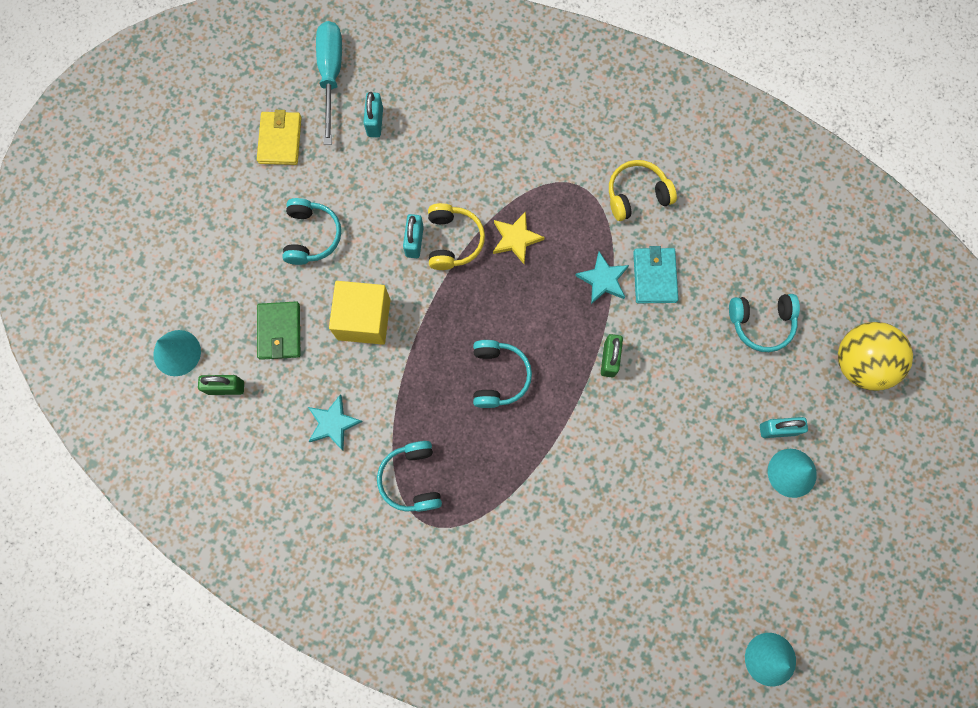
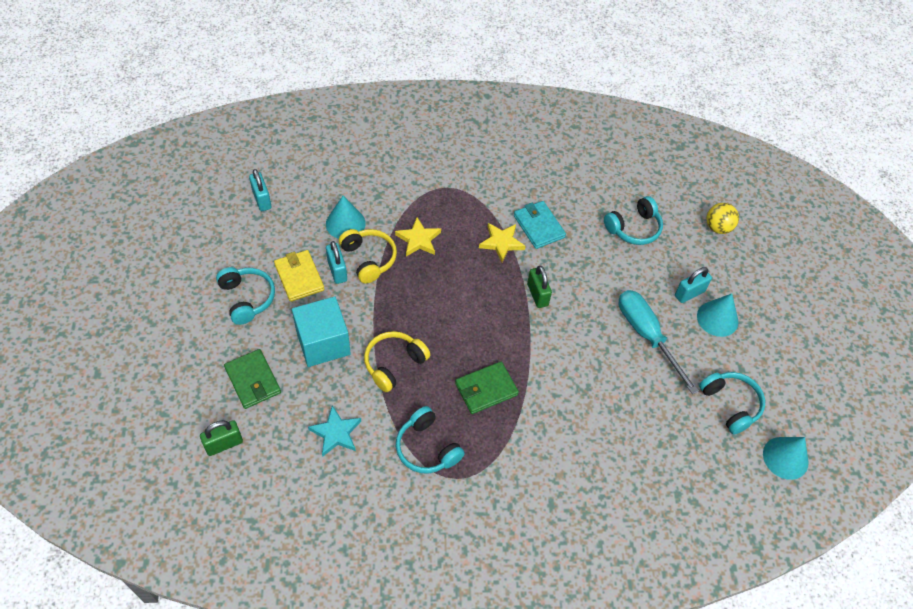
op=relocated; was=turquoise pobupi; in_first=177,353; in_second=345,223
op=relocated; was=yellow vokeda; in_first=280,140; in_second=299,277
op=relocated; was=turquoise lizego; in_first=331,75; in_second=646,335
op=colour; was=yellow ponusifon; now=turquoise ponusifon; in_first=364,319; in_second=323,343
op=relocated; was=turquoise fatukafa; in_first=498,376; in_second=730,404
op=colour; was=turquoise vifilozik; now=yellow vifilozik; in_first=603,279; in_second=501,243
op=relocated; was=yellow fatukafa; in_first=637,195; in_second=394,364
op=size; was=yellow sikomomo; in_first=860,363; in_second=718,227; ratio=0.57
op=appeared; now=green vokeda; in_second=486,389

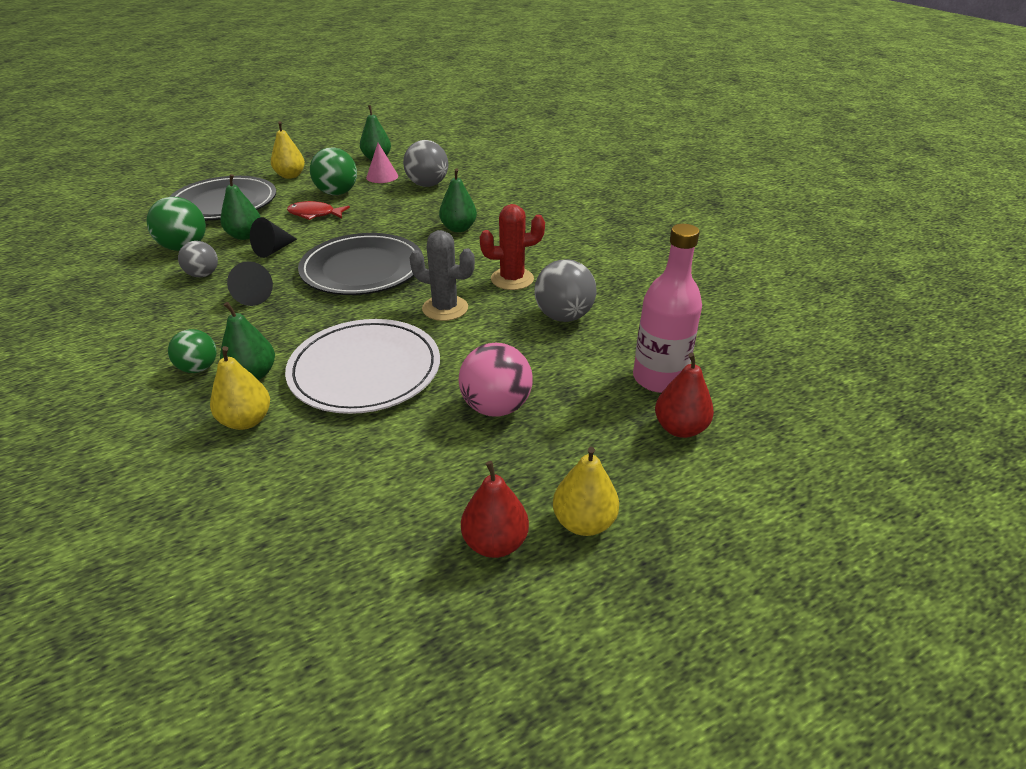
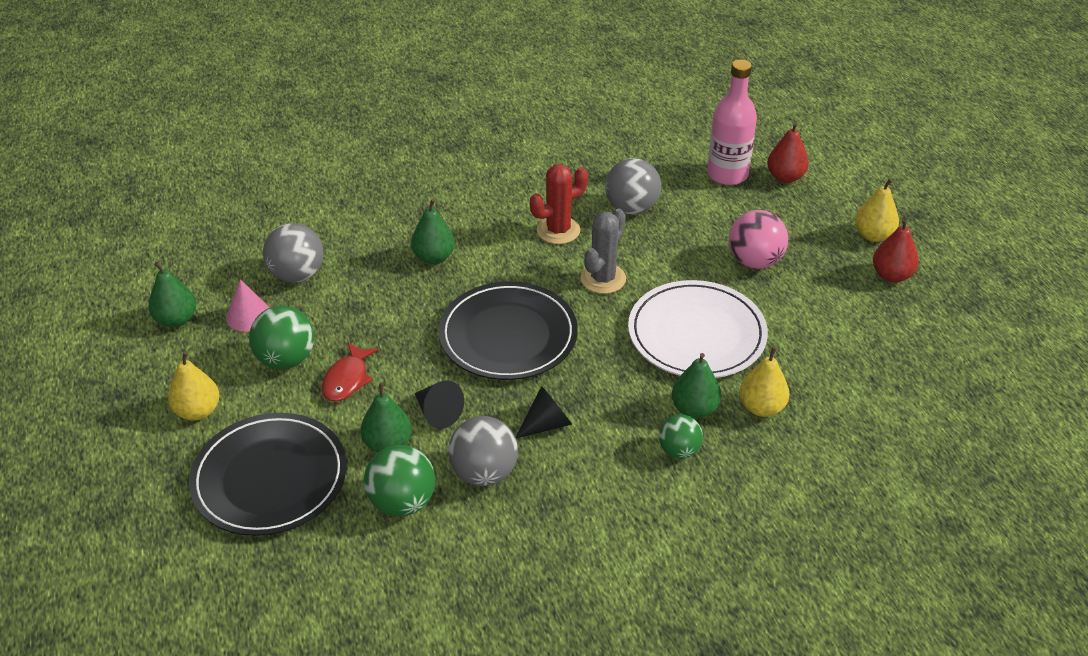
op=size; was=grey sikomomo; in_first=203,275; in_second=484,473; ratio=1.55
op=spun; was=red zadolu; in_first=512,279; in_second=558,230; clockwise=60

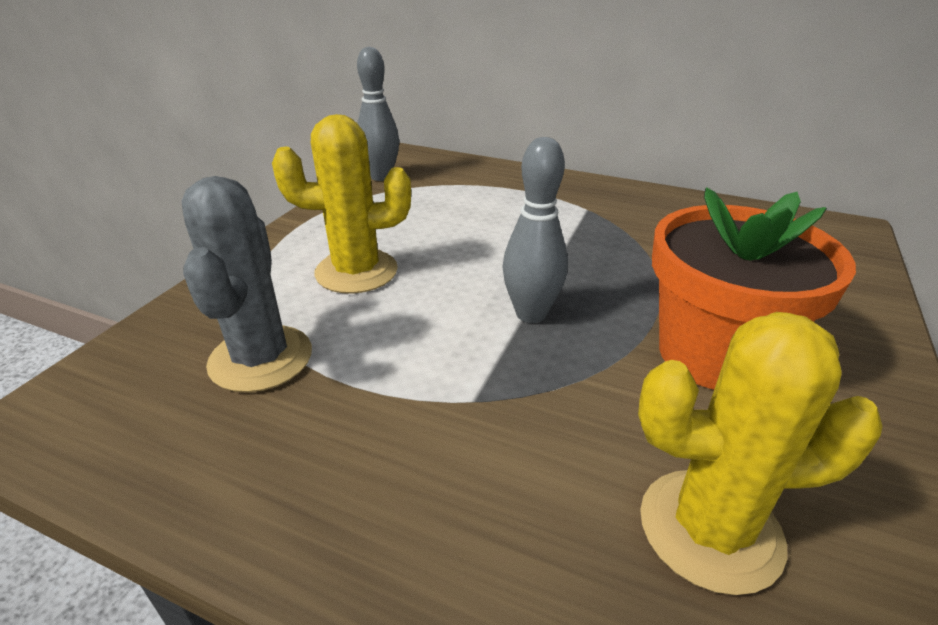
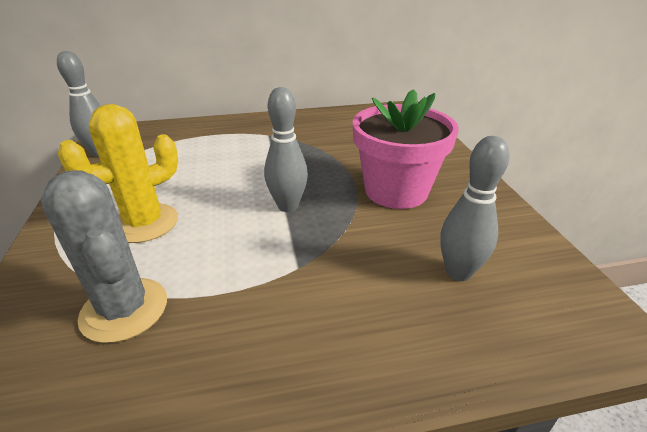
op=exchanged; was=yellow zadolu; now=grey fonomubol; in_first=710,529; in_second=458,272
op=colour; was=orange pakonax; now=pink pakonax; in_first=714,354; in_second=396,191

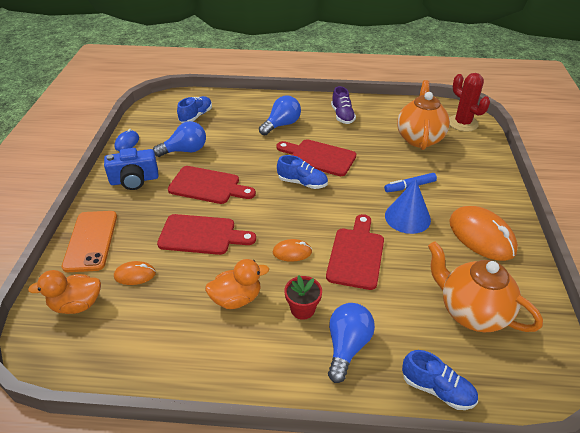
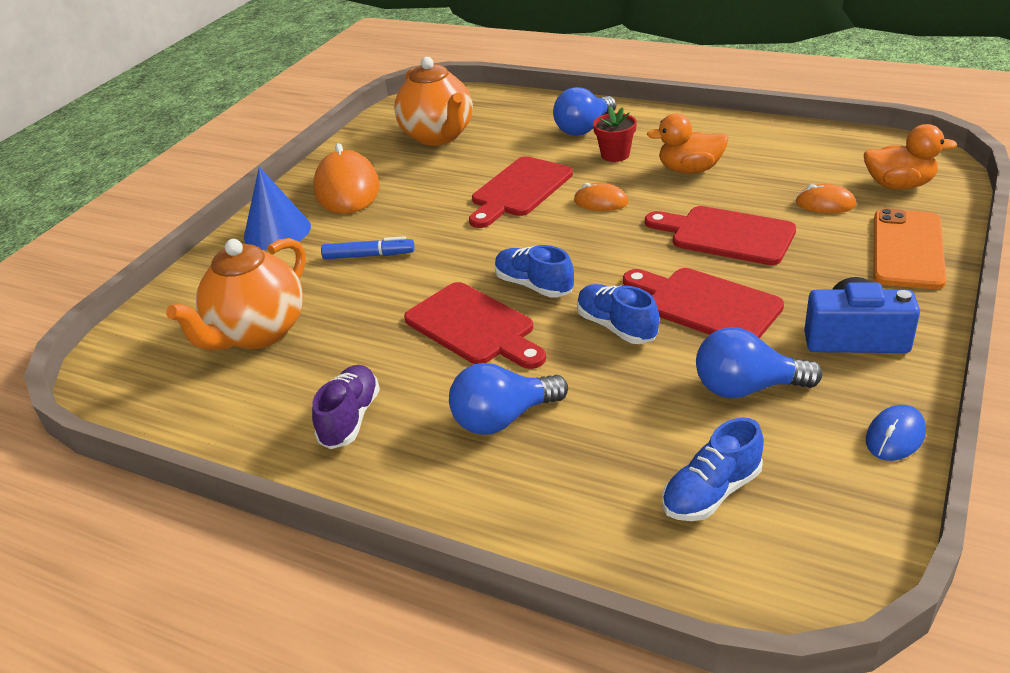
op=relocated; was=blue pobupi; in_first=407,217; in_second=277,231
op=relocated; was=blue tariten; in_first=437,389; in_second=616,327
op=missing; was=red zadolu; in_first=462,123

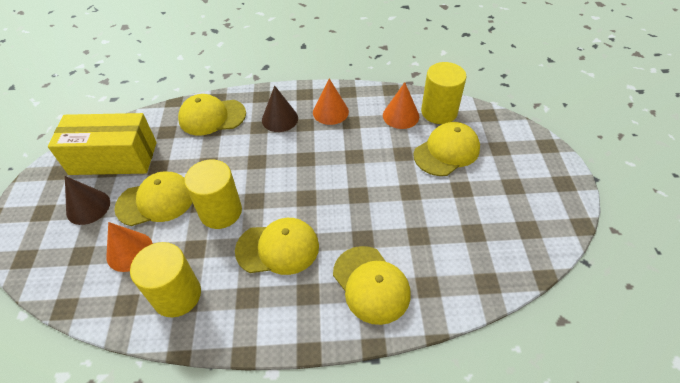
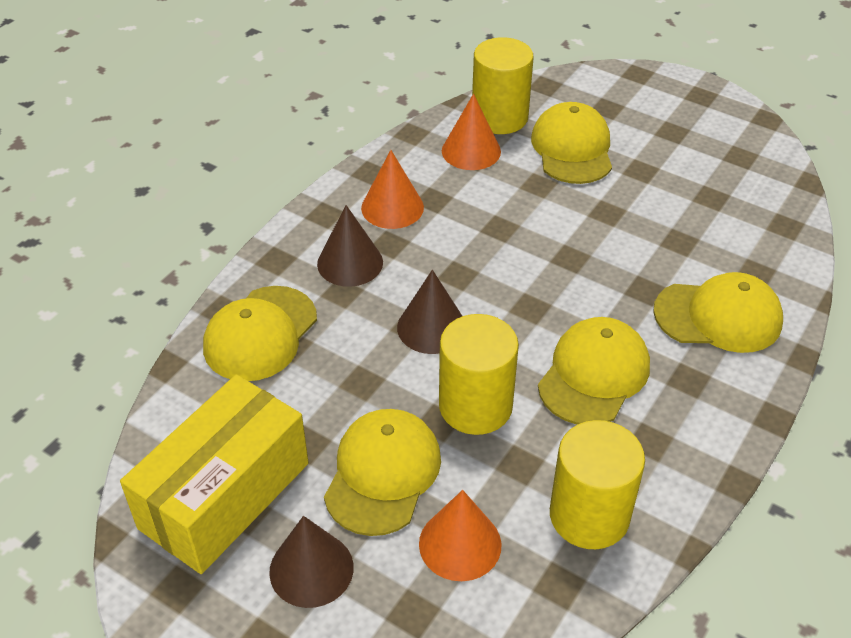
op=appeared; now=brown pobupi; in_second=431,327

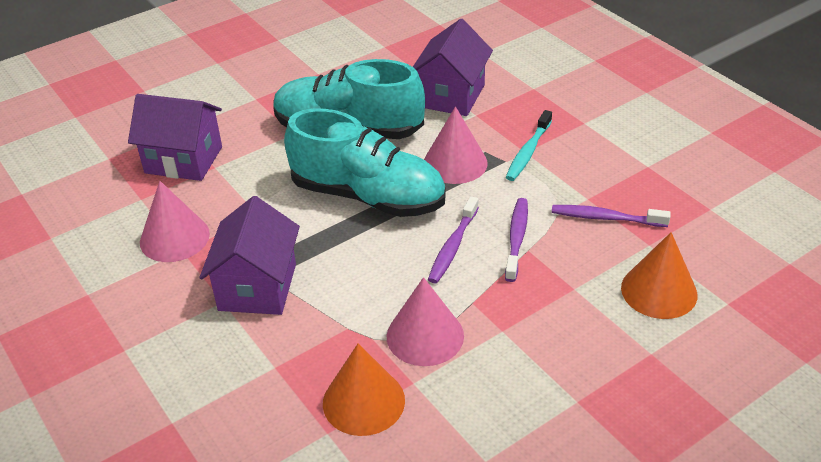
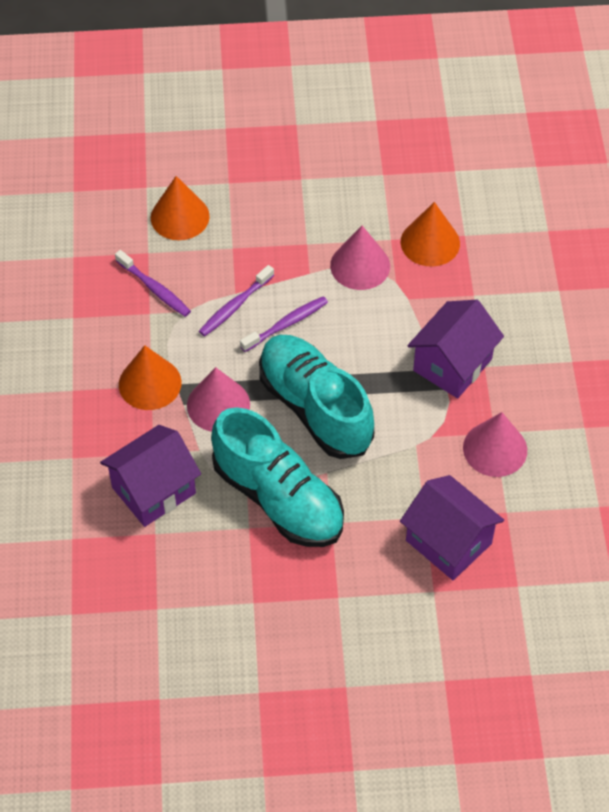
op=exchanged; was=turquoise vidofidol; now=orange pobupi; in_first=528,152; in_second=150,383

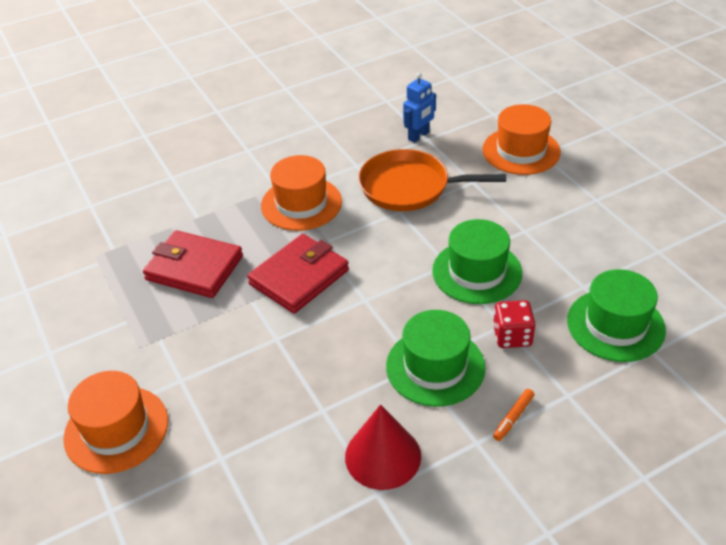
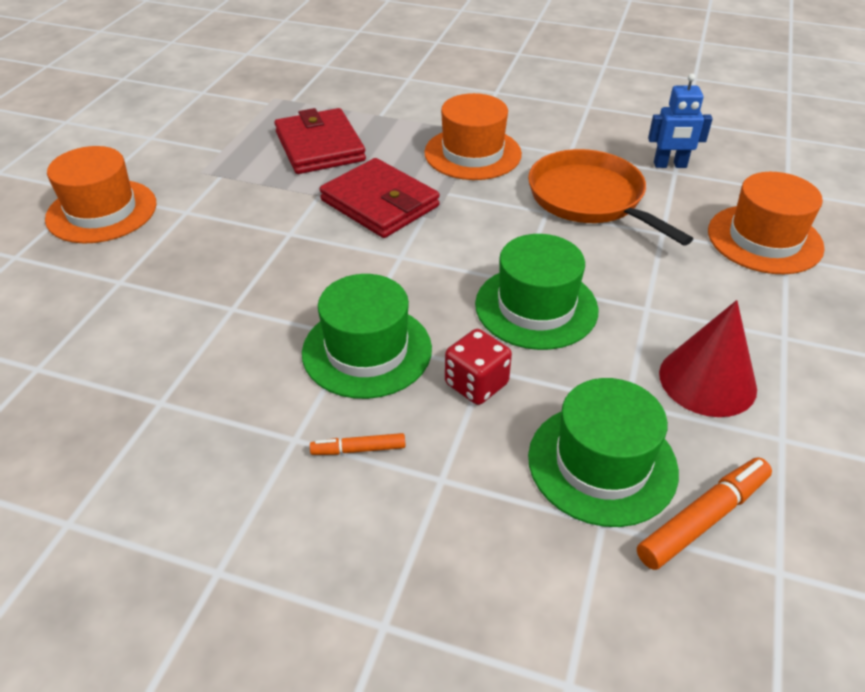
op=spun; was=red vokeda; in_first=299,277; in_second=380,203; clockwise=45
op=relocated; was=red pobupi; in_first=383,456; in_second=707,380
op=appeared; now=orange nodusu; in_second=703,519

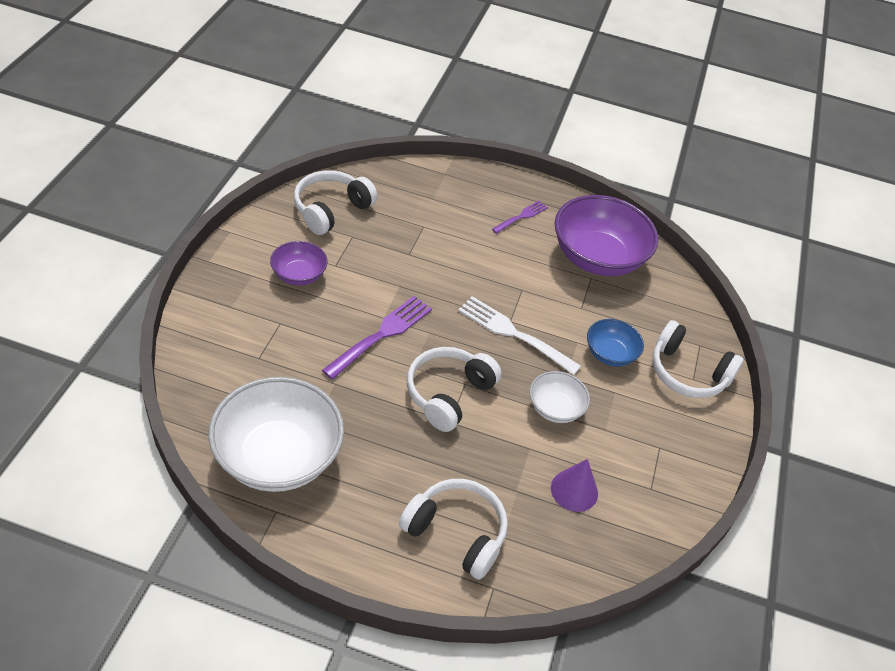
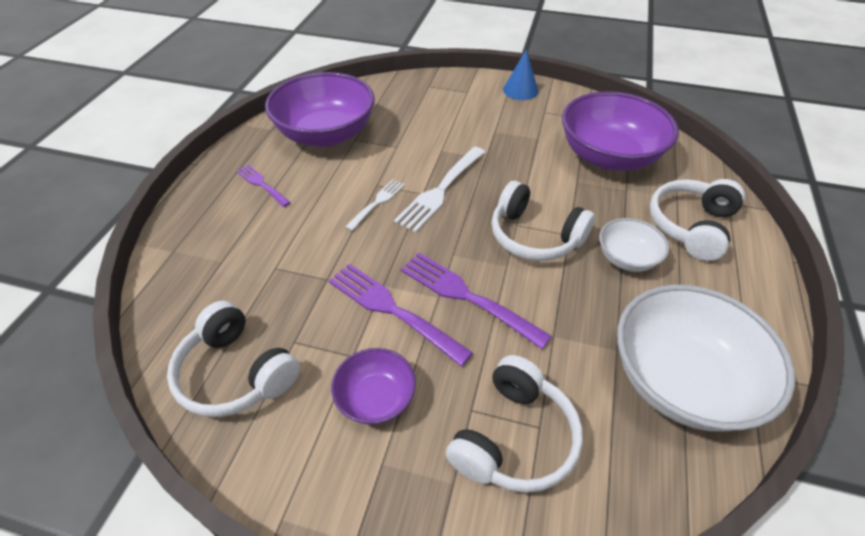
op=relocated; was=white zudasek; in_first=555,408; in_second=627,258
op=exchanged; was=purple pobupi; now=purple zudasek; in_first=574,490; in_second=609,157
op=missing; was=blue zudasek; in_first=610,354
op=relocated; was=white fatukafa; in_first=687,373; in_second=514,438
op=appeared; now=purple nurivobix; in_second=394,310
op=appeared; now=white nurivobix; in_second=377,203
op=appeared; now=blue pobupi; in_second=520,90

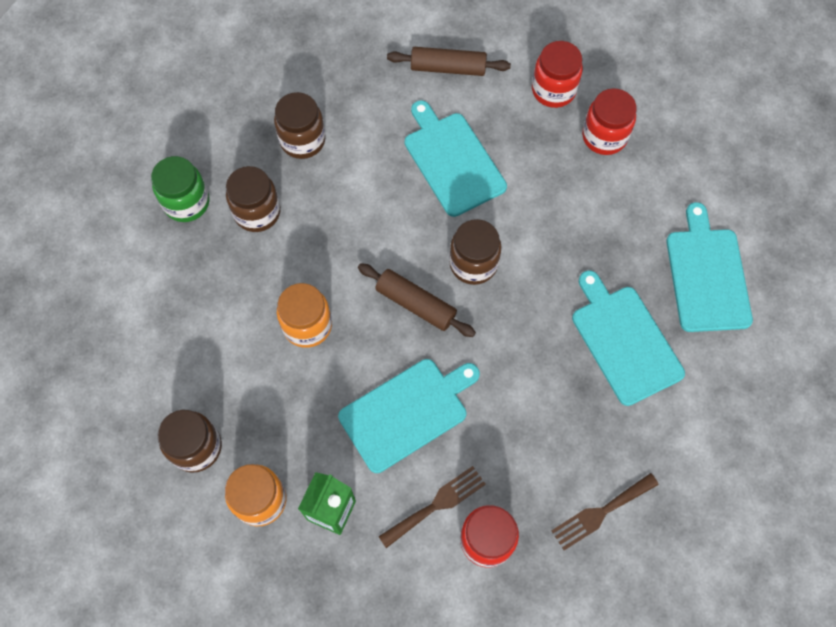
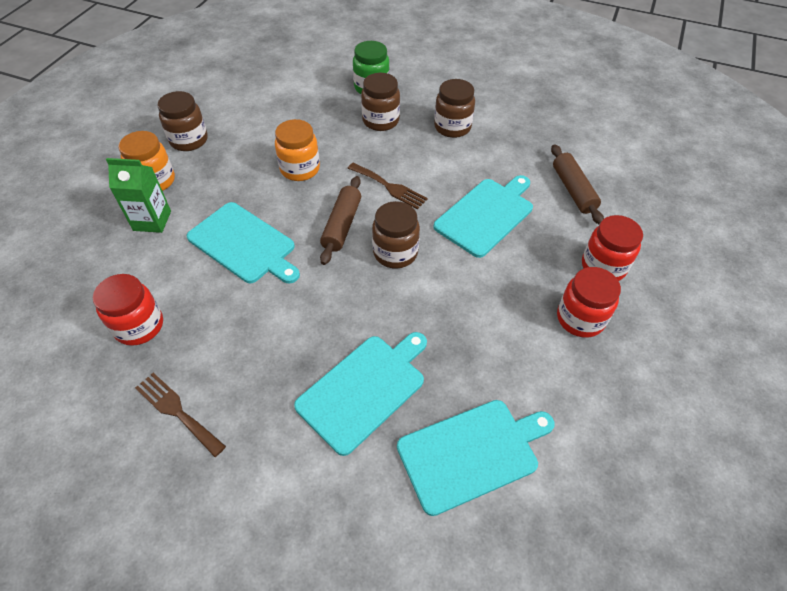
op=relocated; was=brown nurivobix; in_first=436,504; in_second=389,187

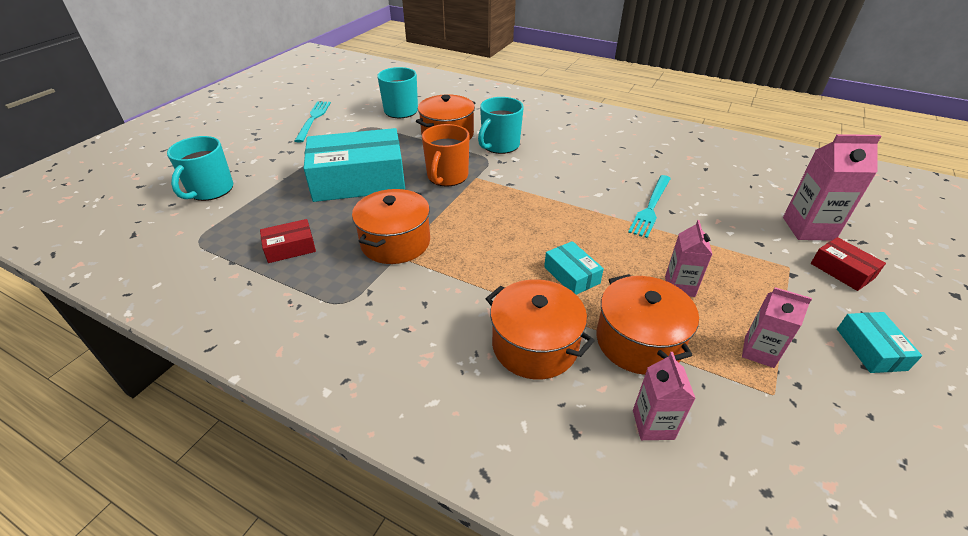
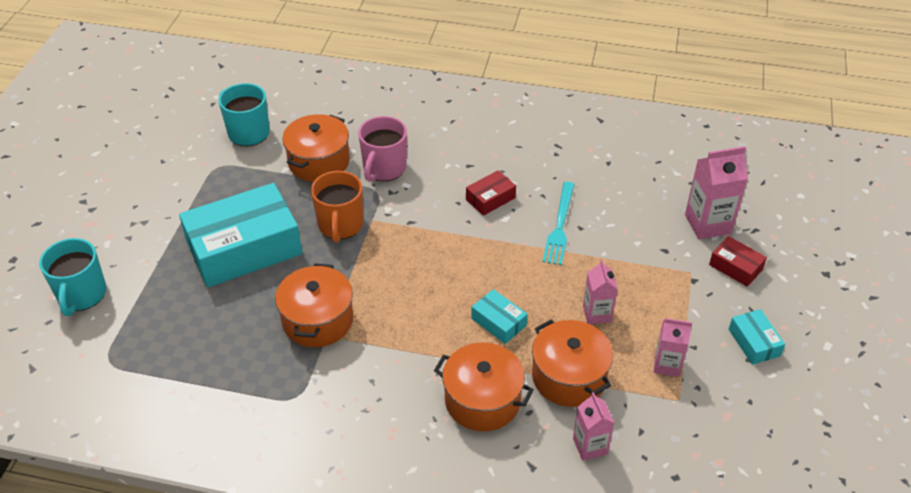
op=relocated; was=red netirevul; in_first=290,248; in_second=490,198
op=missing; was=turquoise nurivobix; in_first=313,119
op=colour; was=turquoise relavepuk; now=pink relavepuk; in_first=499,145; in_second=384,168

